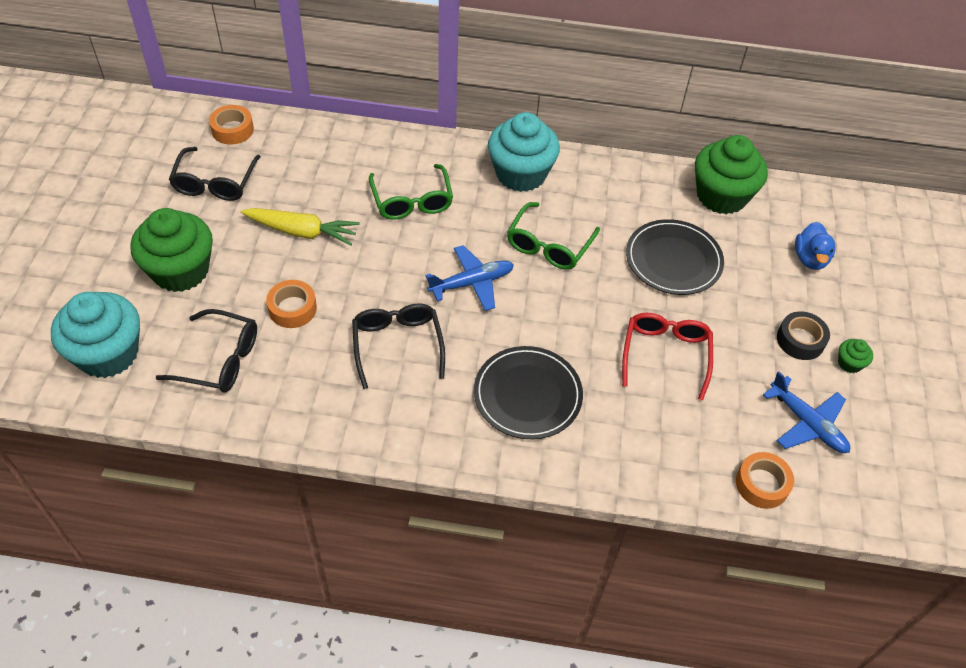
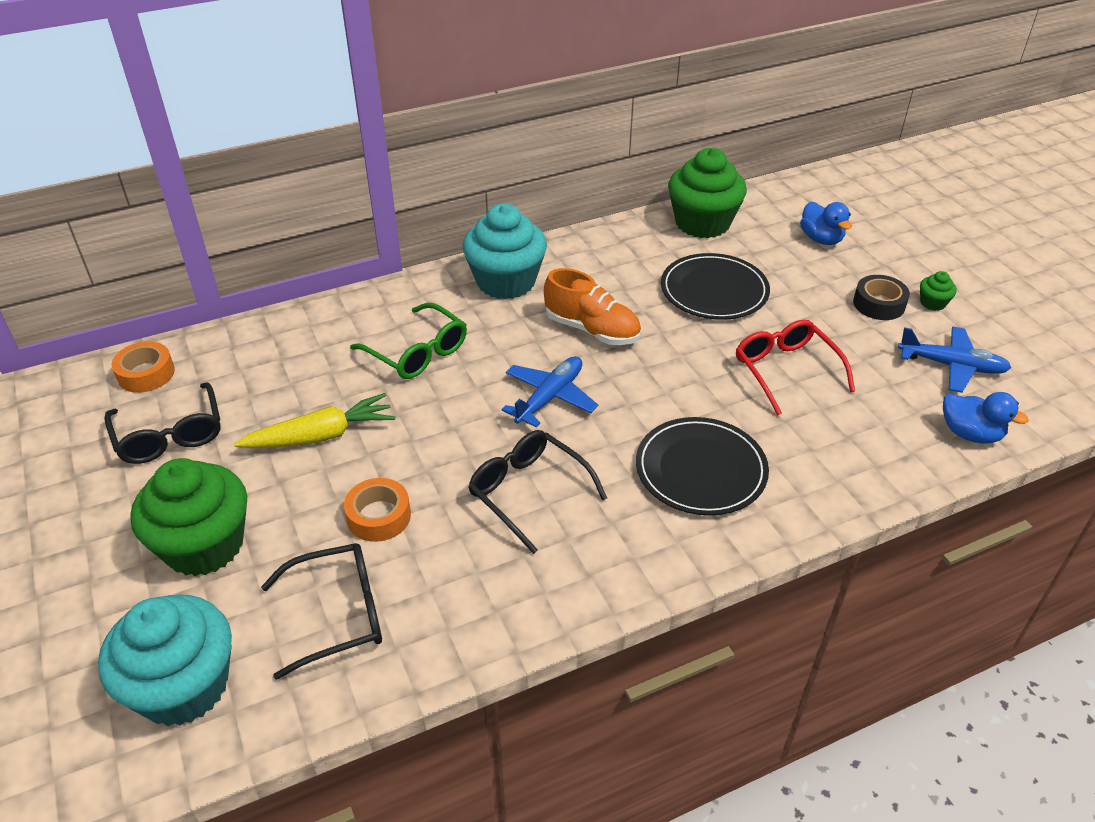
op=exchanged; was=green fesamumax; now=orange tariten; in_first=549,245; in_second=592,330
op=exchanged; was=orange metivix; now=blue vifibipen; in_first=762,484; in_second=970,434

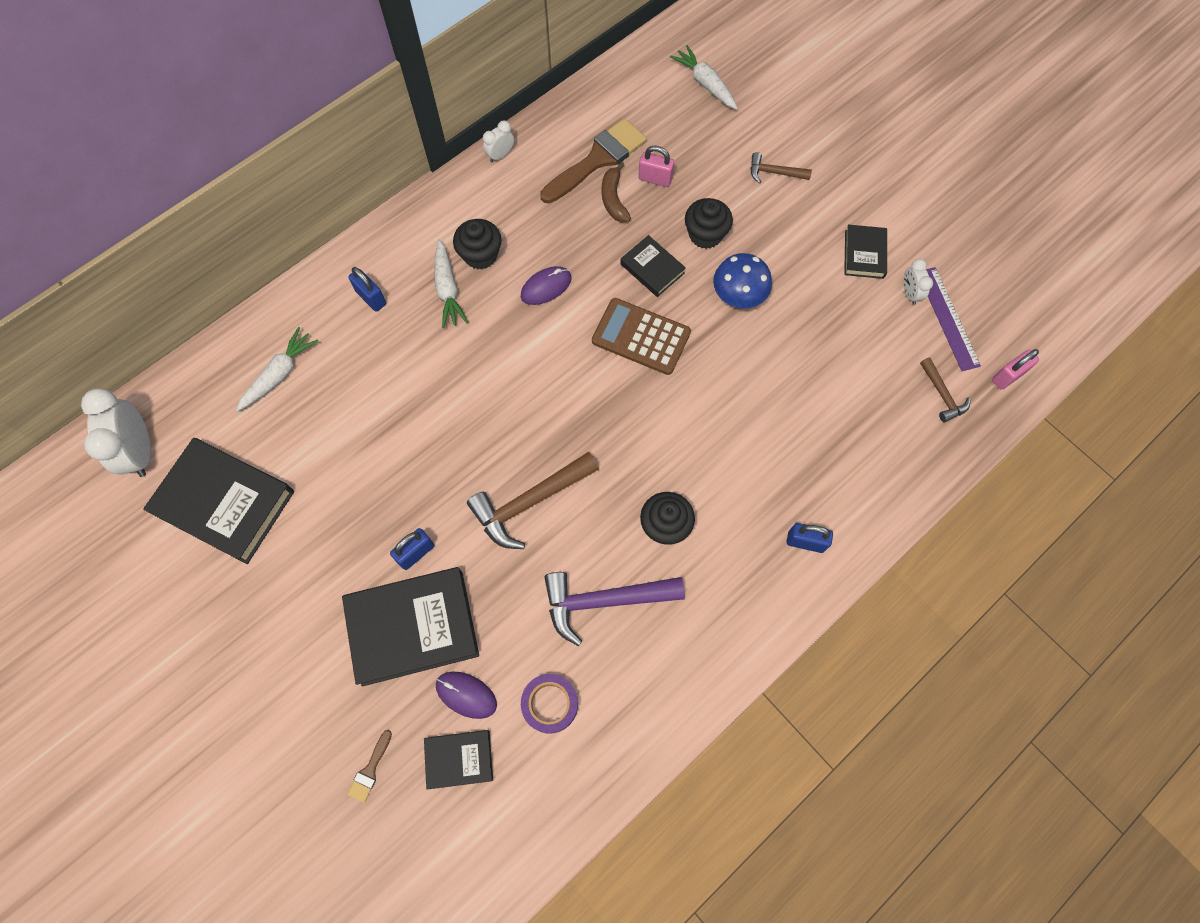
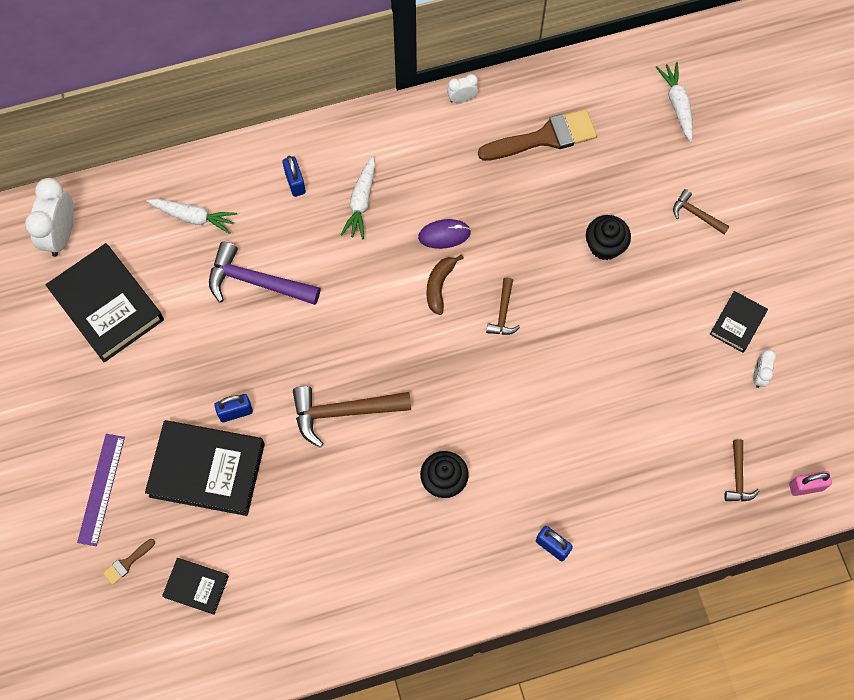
op=spun; was=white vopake; in_first=279,374; in_second=193,217; clockwise=45
op=missing; was=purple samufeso; in_first=466,695
op=missing; was=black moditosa; in_first=480,255
op=missing; was=purple metivix; in_first=550,704
op=relocated; was=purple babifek; in_first=604,601; in_second=256,282
op=exchanged; was=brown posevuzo; now=brown babifek; in_first=641,337; in_second=503,313
op=relocated; was=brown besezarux; in_first=613,199; in_second=439,286
op=missing; was=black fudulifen; in_first=652,268
op=missing; was=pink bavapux; in_first=655,179
op=missing; was=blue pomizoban; in_first=738,296
op=relocated; was=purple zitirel; in_first=948,318; in_second=101,489

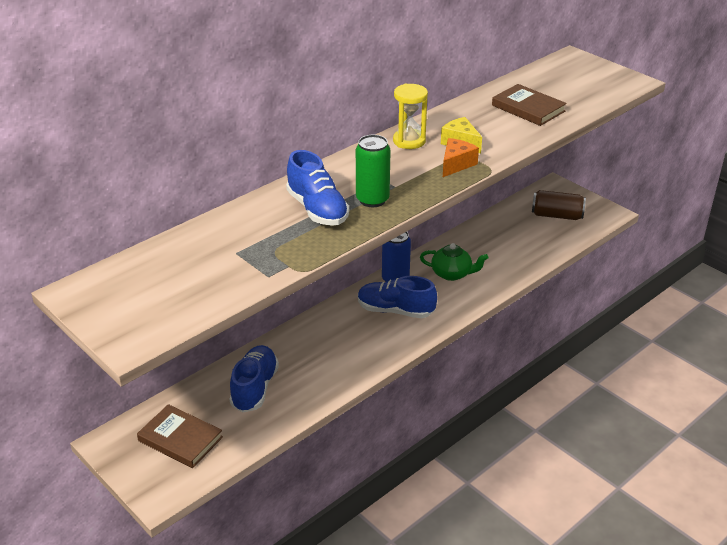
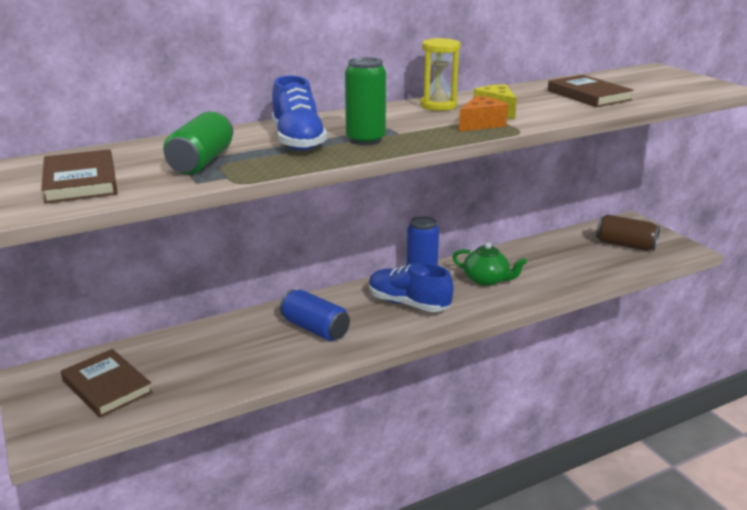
op=missing; was=blue tariten; in_first=255,388
op=appeared; now=brown fudulifen; in_second=81,181
op=appeared; now=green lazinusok; in_second=201,162
op=appeared; now=blue lazinusok; in_second=315,329

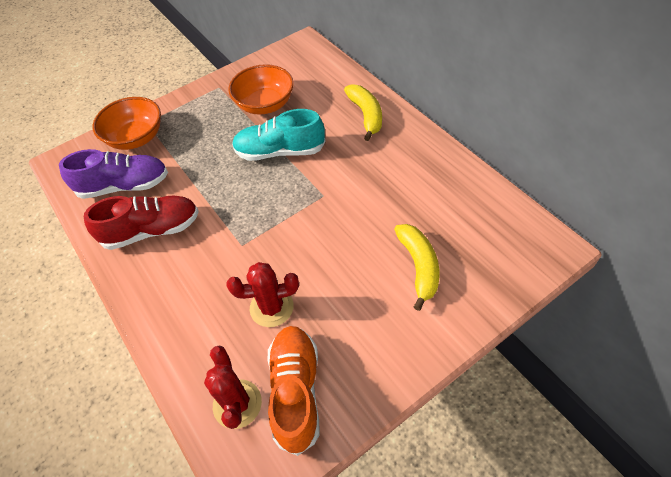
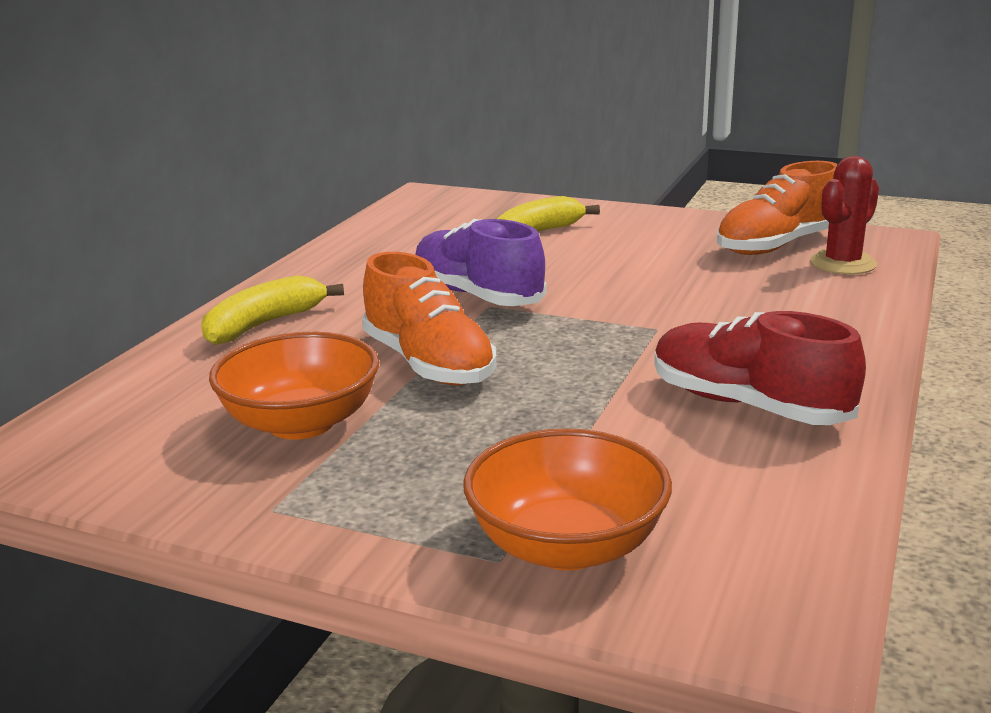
op=relocated; was=purple tariten; in_first=124,186; in_second=477,295
op=missing; was=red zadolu; in_first=271,307
op=colour; was=turquoise tariten; now=orange tariten; in_first=280,151; in_second=428,364

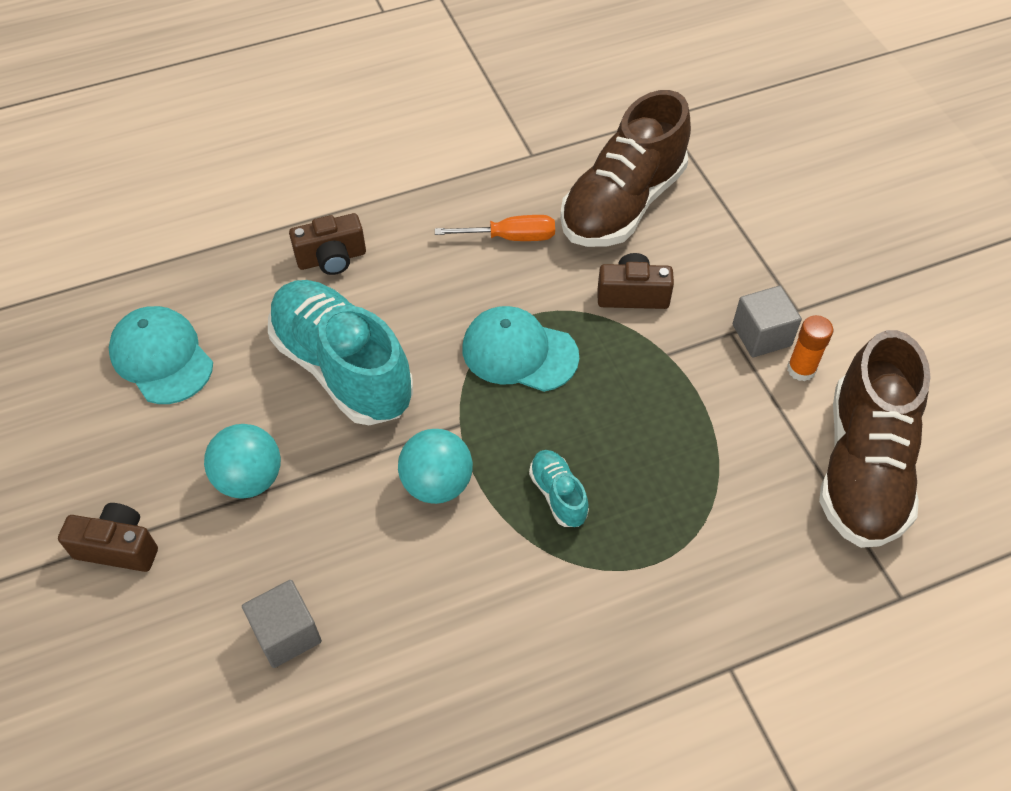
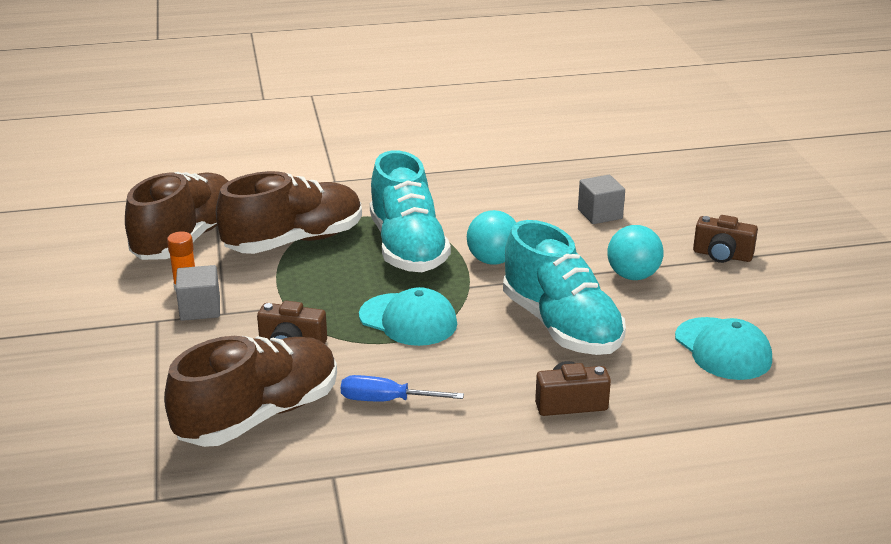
op=colour; was=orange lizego; now=blue lizego; in_first=511,237; in_second=385,400
op=size; was=turquoise tariten; in_first=558,495; in_second=407,248; ratio=2.32
op=appeared; now=brown tariten; in_second=294,241

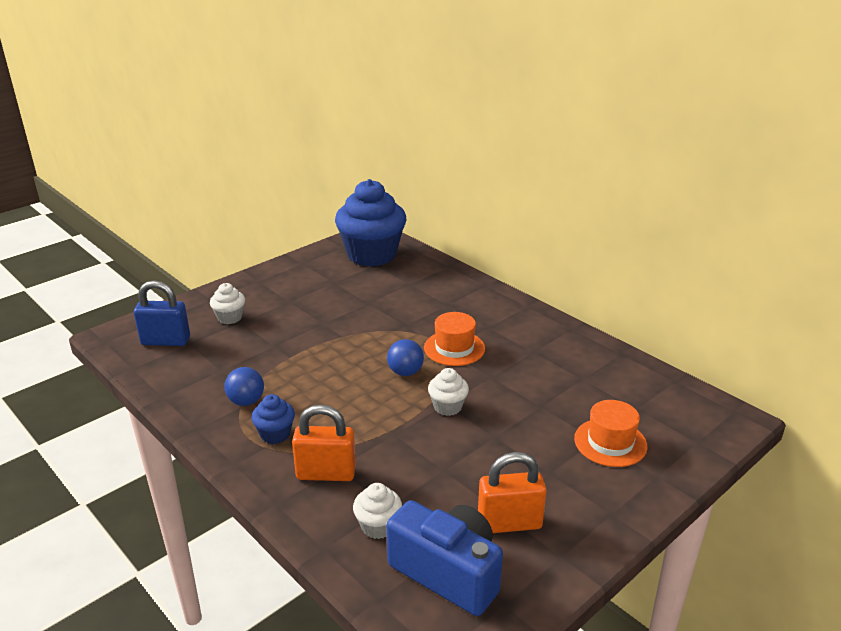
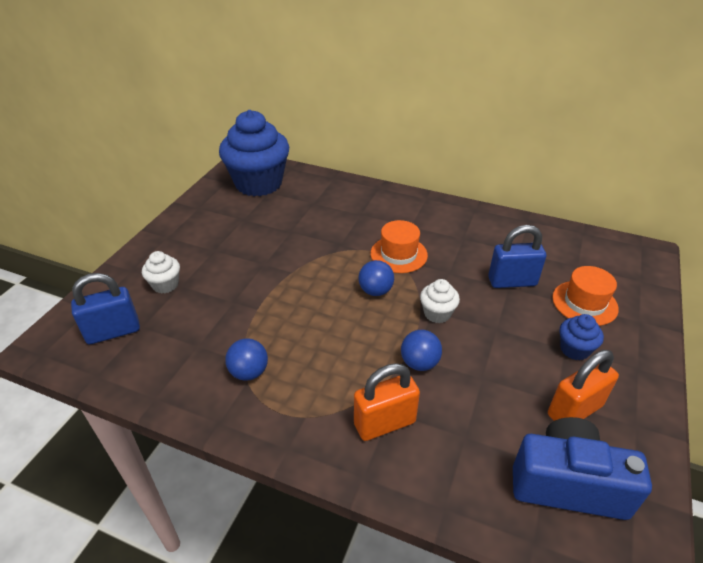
op=relocated; was=blue moditosa; in_first=275,434; in_second=574,349
op=missing; was=white moditosa; in_first=378,526
op=appeared; now=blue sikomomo; in_second=419,363
op=appeared; now=blue bavapux; in_second=512,281

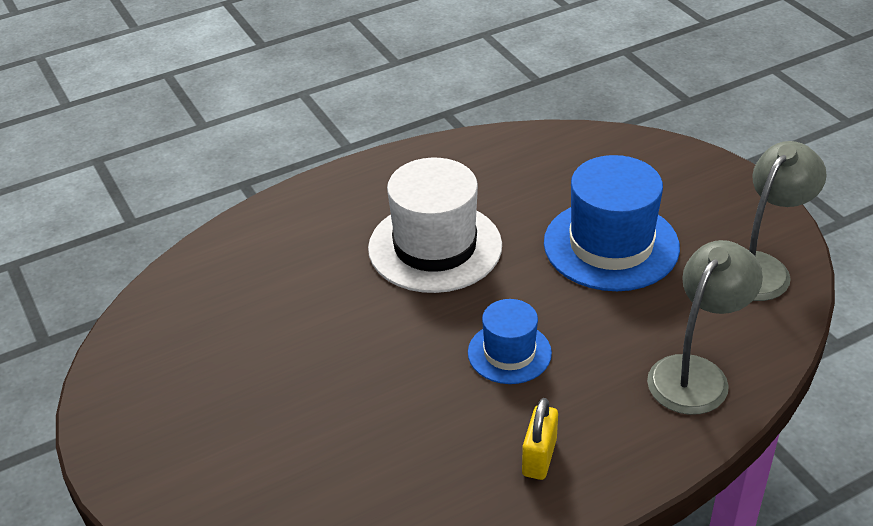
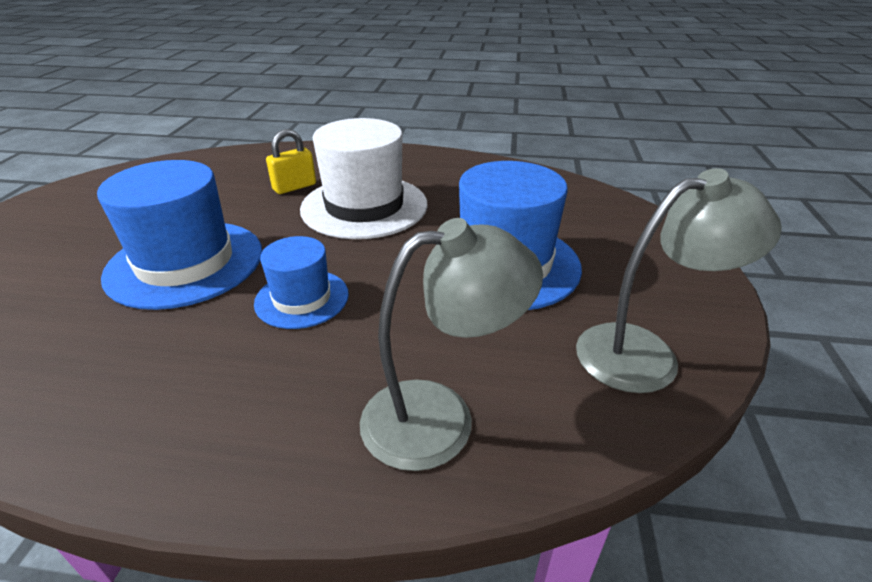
op=relocated; was=yellow bavapux; in_first=539,457; in_second=294,187
op=appeared; now=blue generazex; in_second=185,263

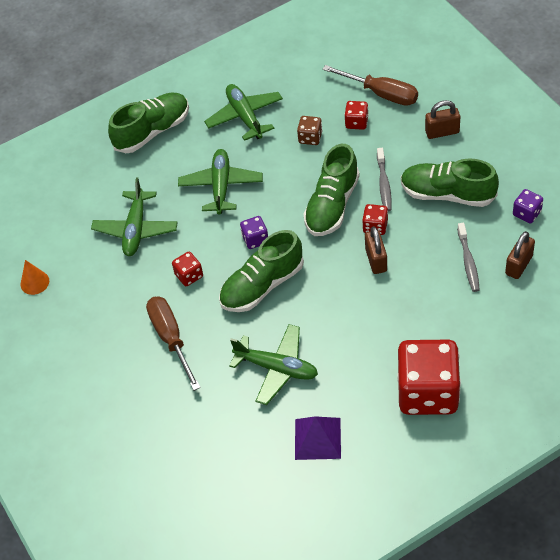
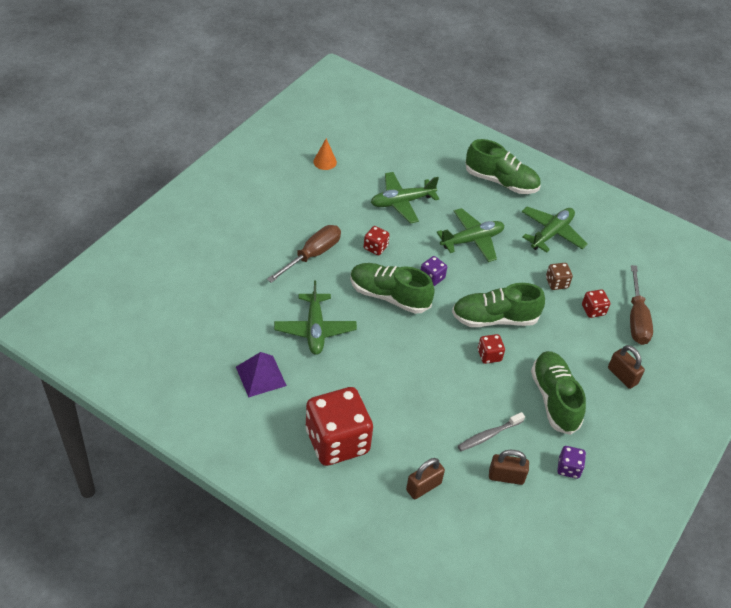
op=relocated; was=brown bavapux; in_first=376,260; in_second=423,486
op=missing; was=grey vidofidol; in_first=384,184

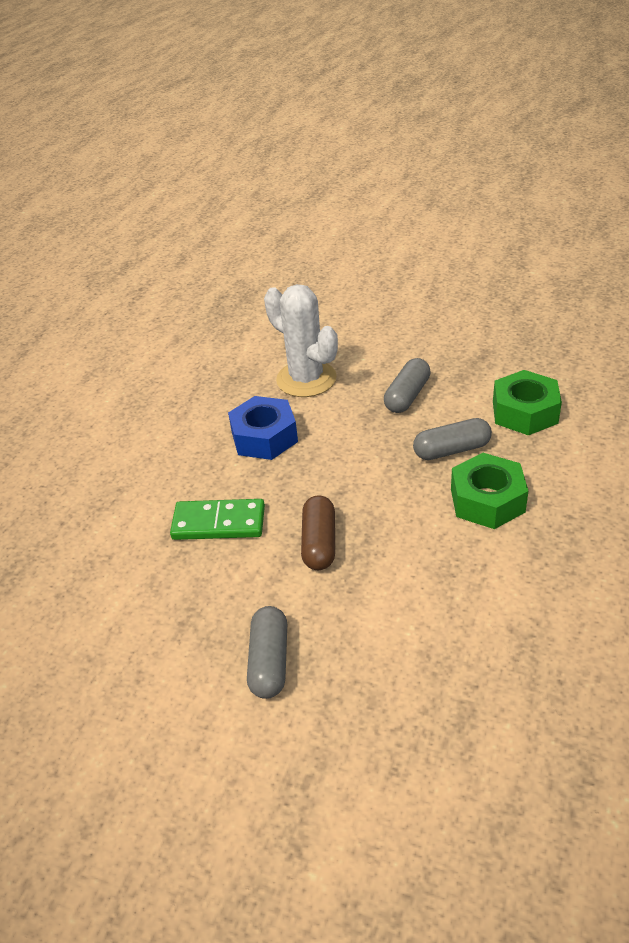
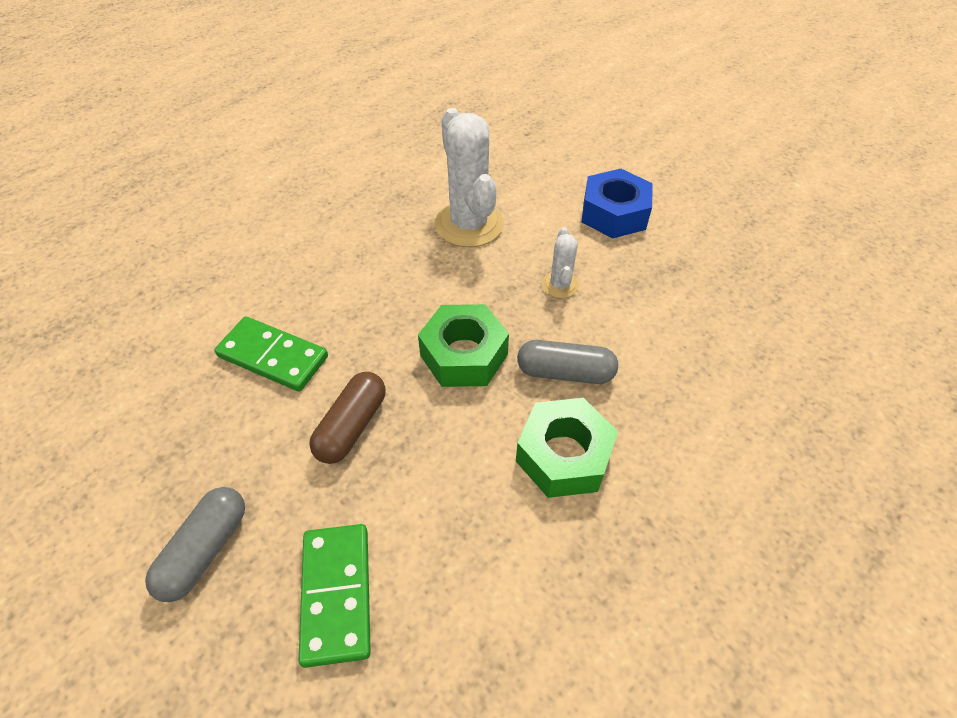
op=relocated; was=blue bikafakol; in_first=264,437; in_second=614,213
op=exchanged; was=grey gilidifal; now=white zadolu; in_first=407,396; in_second=560,285
op=relocated; was=green bikafakol; in_first=524,412; in_second=464,355
op=appeared; now=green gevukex; in_second=336,594

